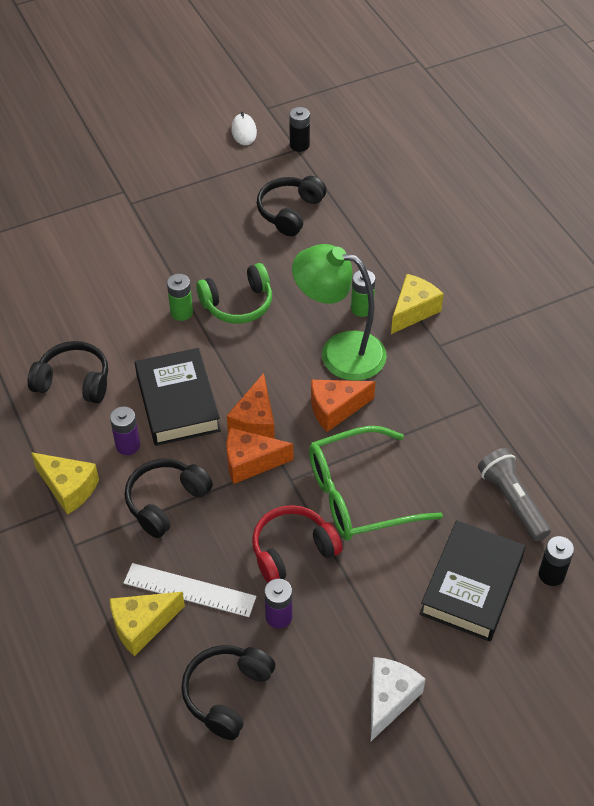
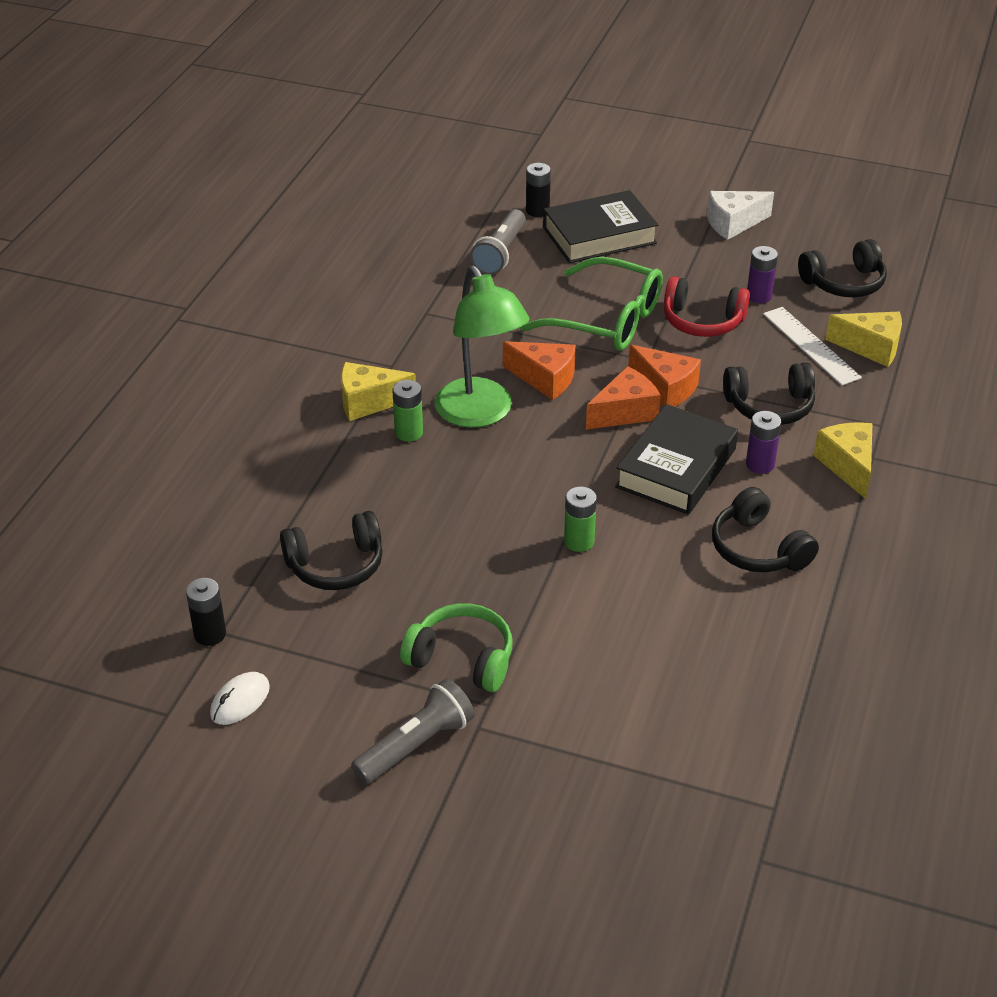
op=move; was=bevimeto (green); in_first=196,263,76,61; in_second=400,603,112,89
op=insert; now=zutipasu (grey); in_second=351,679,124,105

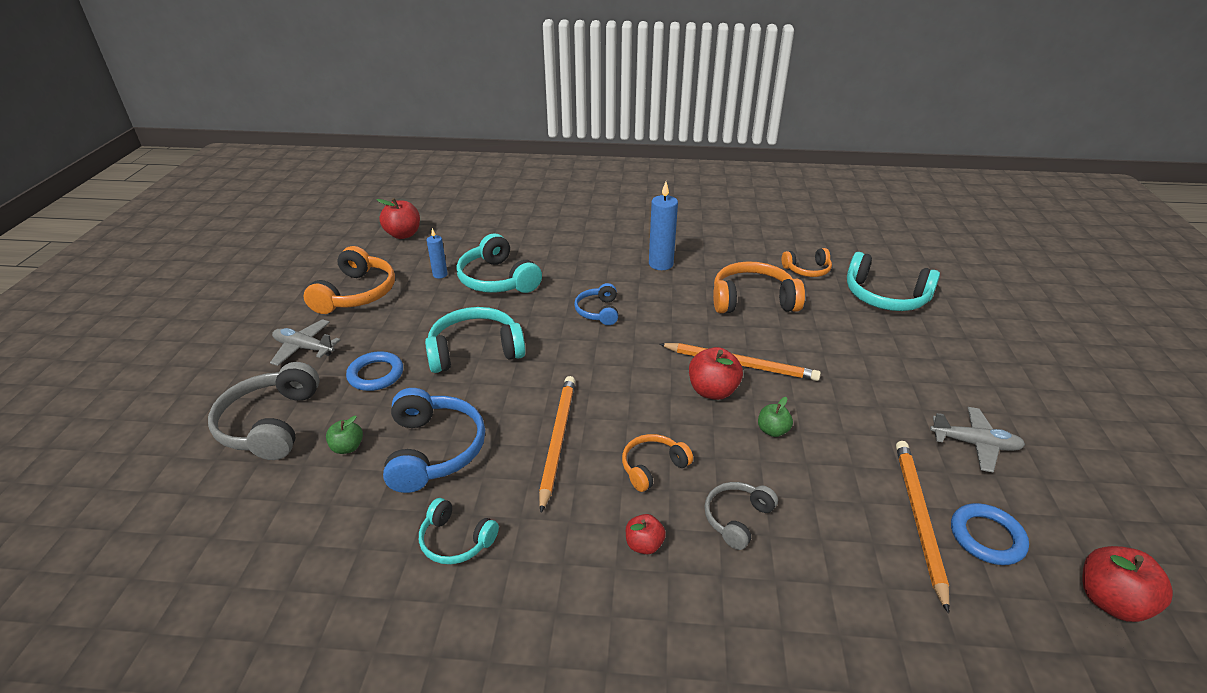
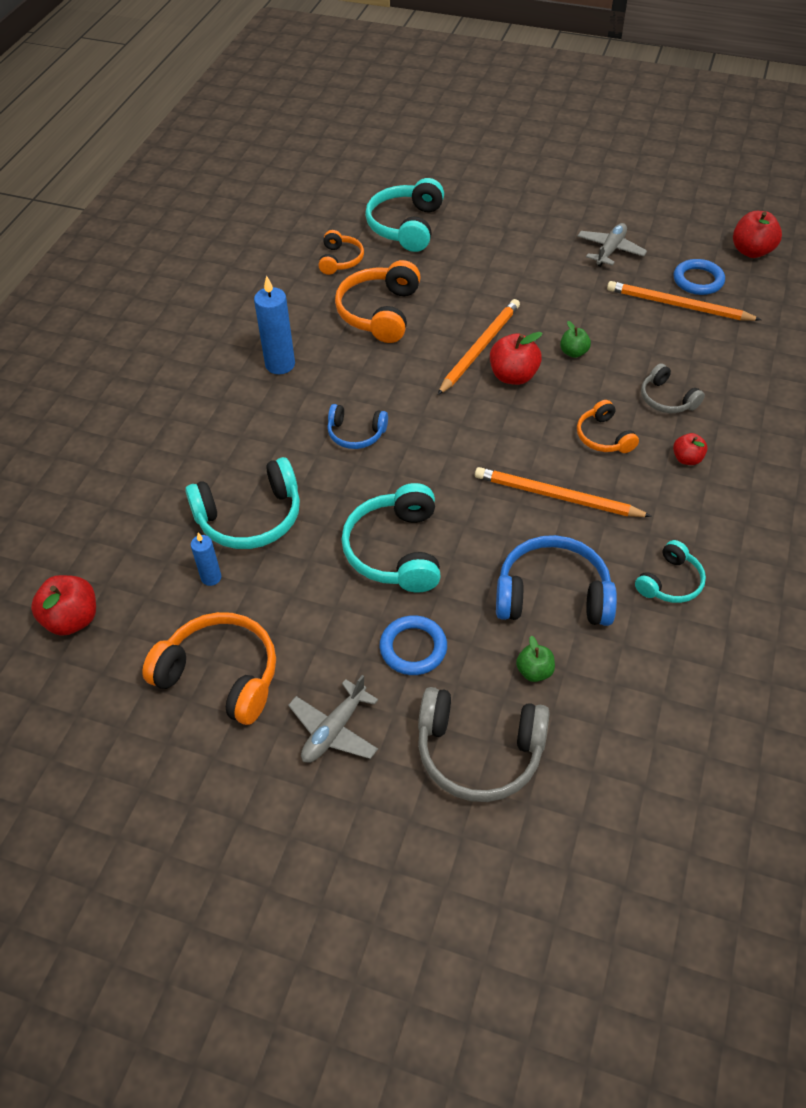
op=rotate; was=bevimeto (turquoise); in_first=847,252,93,59; in_second=365,178,79,74; clockwise=150

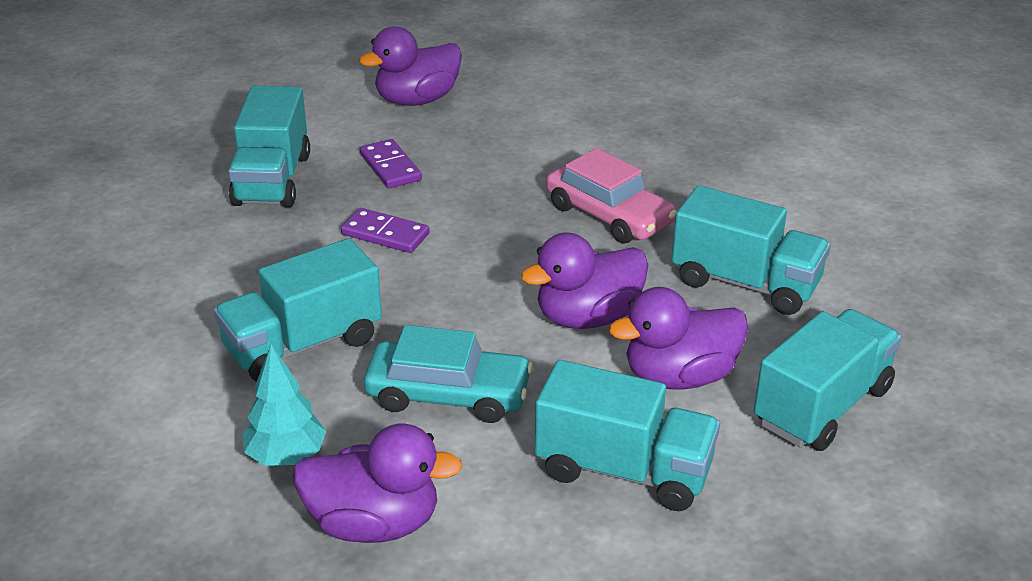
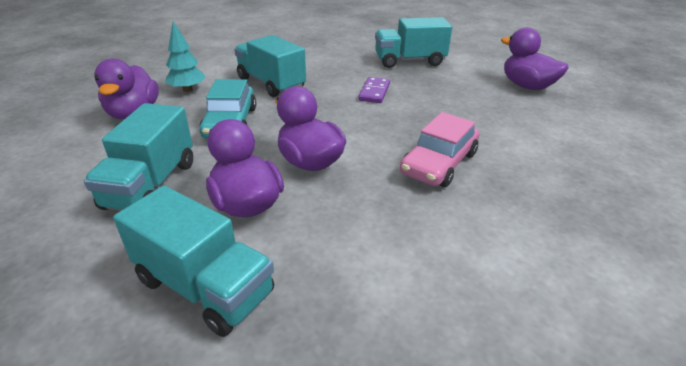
op=delete; was=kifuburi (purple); in_first=360,139,62,49
op=delete; was=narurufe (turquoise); in_first=672,185,158,130

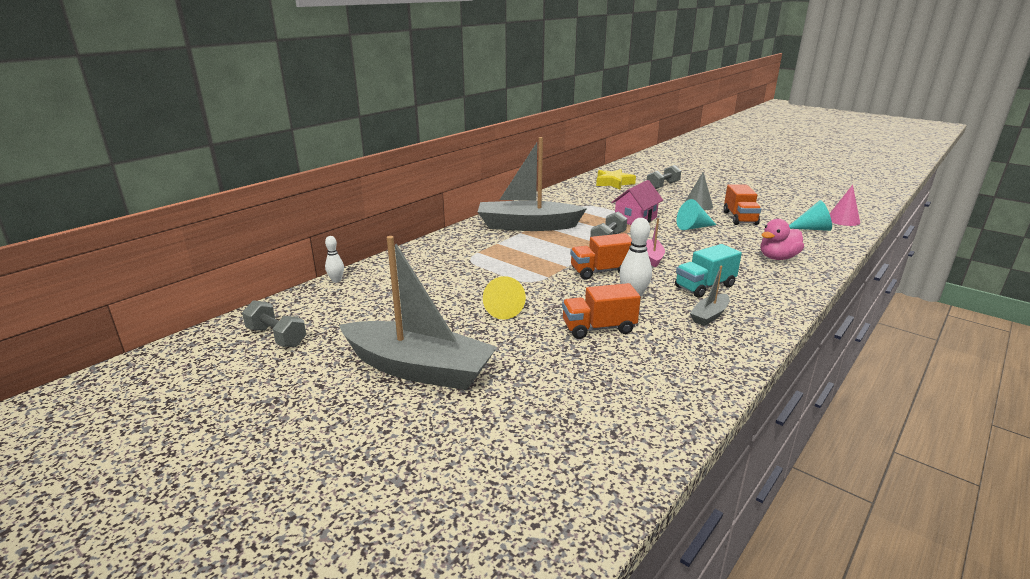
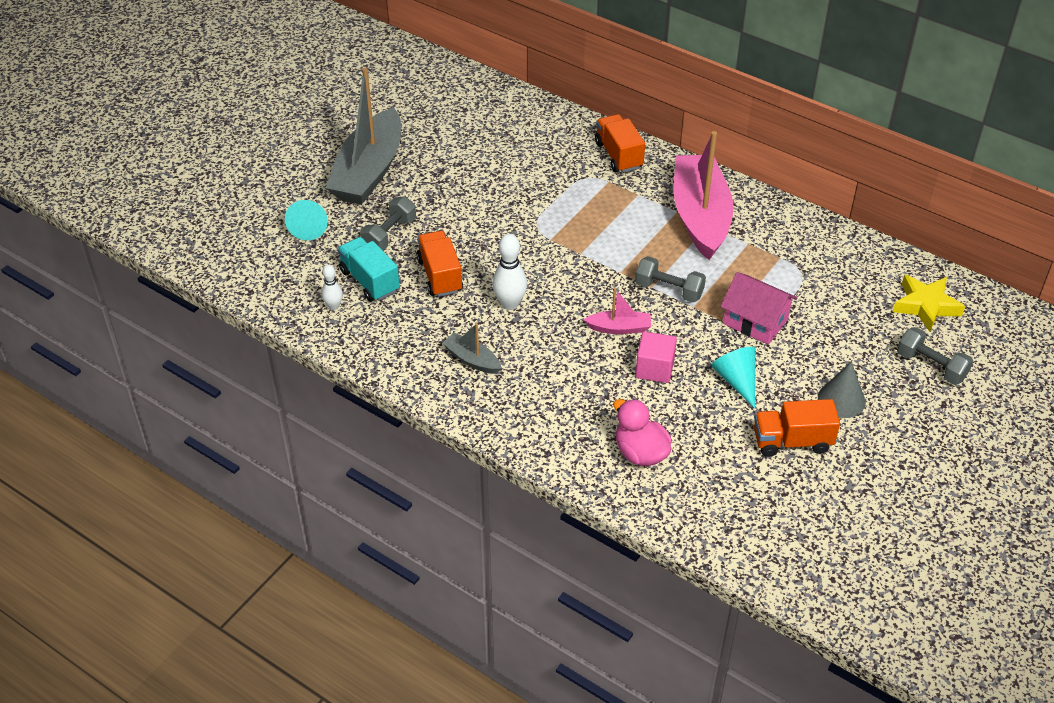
op=recolor; was=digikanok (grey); now=digikanok (pink); in_first=478,137,109,94; in_second=674,131,59,129
op=delete; was=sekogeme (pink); in_first=829,185,31,41
op=move; was=sekogeme (turquoise); in_first=789,200,43,31; in_second=285,200,43,40
op=move; was=narurufe (orange); in_first=570,233,62,47; in_second=595,114,50,59
op=move; was=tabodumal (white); in_first=325,236,19,47; in_second=321,265,22,45
op=move; was=narurufe (turquoise); in_first=675,244,67,54; in_second=338,237,62,65
op=delete; was=sekogeme (yellow); in_first=483,276,43,44
op=move; was=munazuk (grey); in_first=242,300,64,47; in_second=360,196,56,55
op=insert; now=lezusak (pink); in_second=635,332,42,51

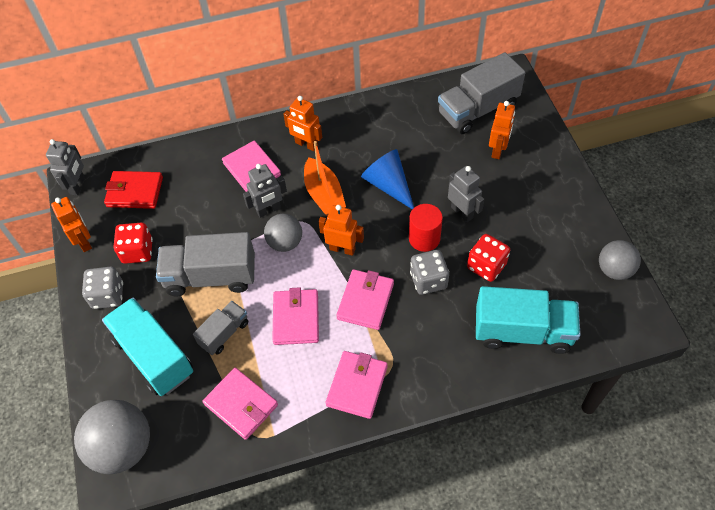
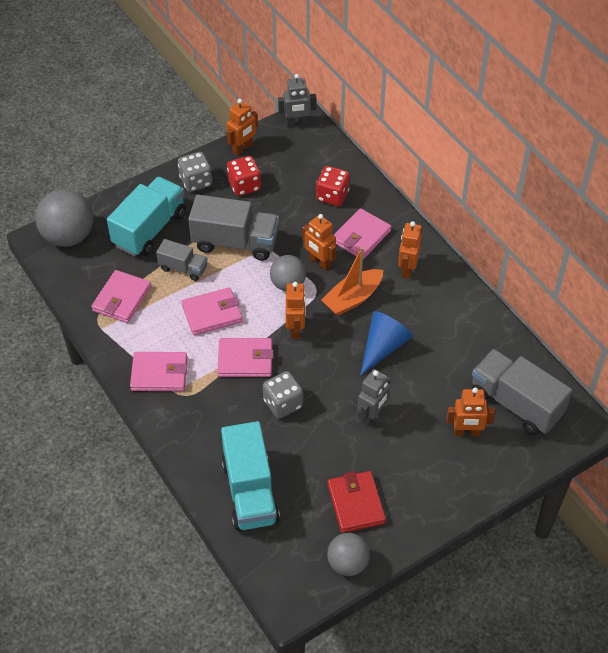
op=recolor; was=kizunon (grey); now=kizunon (orange); in_first=243,164,44,54; in_second=302,214,34,56
op=move; was=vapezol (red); in_first=104,171,59,38; in_second=328,471,58,62
op=delete; was=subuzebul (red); in_first=409,204,34,48
op=rotate; was=narurufe (grey); in_first=156,232,99,65; in_second=188,195,91,66; clockwise=120
op=move; was=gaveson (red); in_first=467,234,43,48; in_second=316,166,34,40

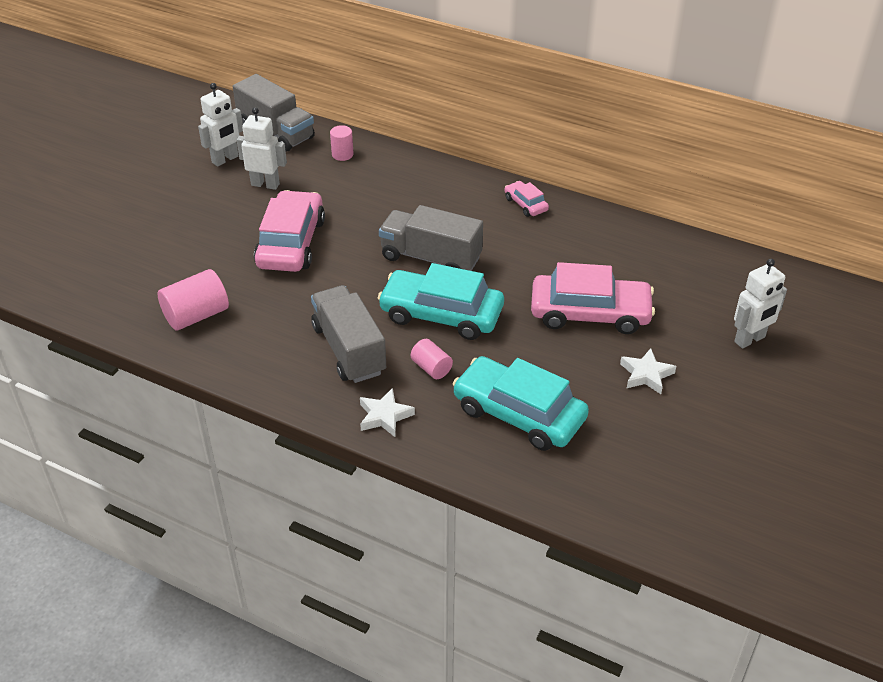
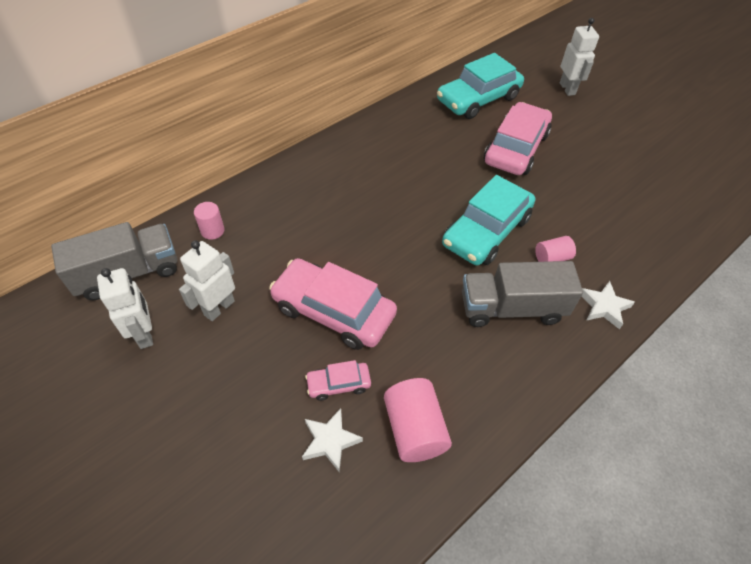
op=move; was=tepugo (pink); in_first=505,181,44,36; in_second=305,360,66,41
op=delete; was=narurufe (grey); in_first=379,205,104,66
op=move; was=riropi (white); in_first=620,348,56,46; in_second=302,408,61,63
op=move; was=tepugo (turquoise); in_first=453,356,136,95; in_second=437,53,87,66

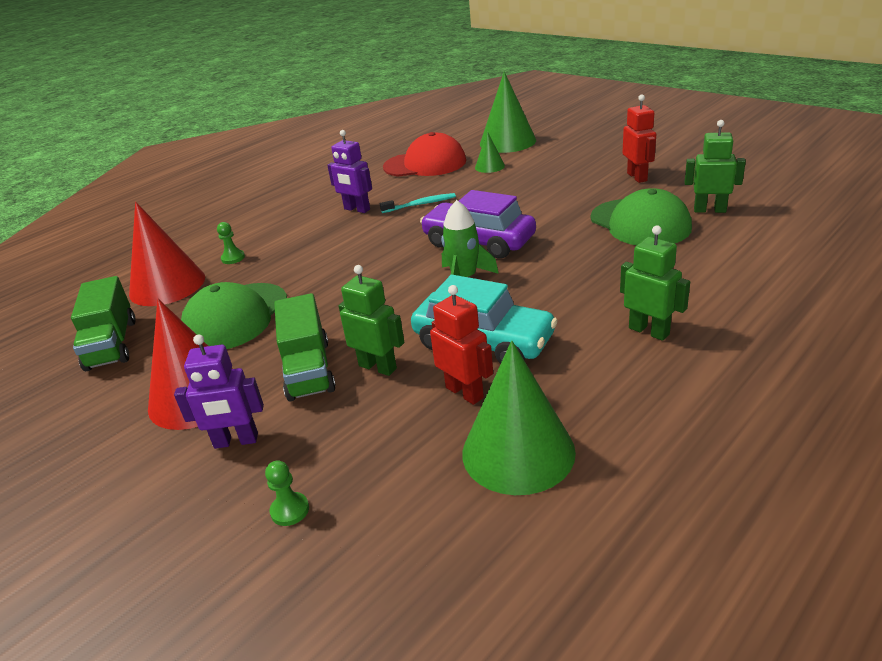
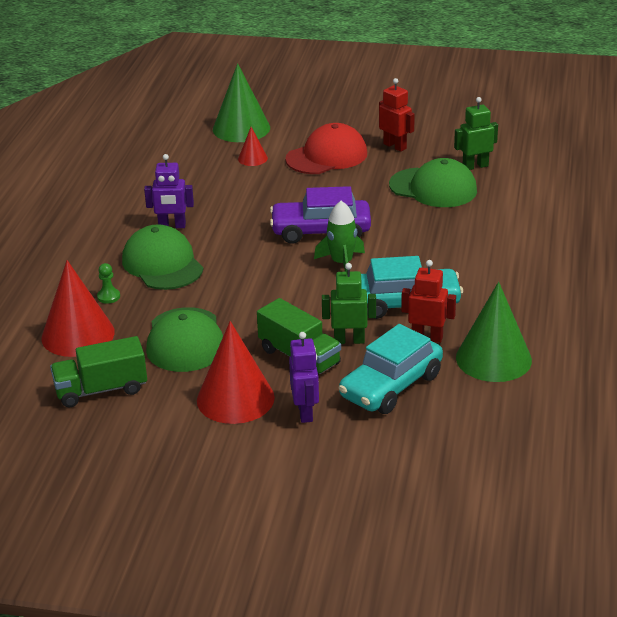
op=recolor; was=sekogeme (green); now=sekogeme (red); in_first=475,131,30,42; in_second=238,127,30,39
op=move; was=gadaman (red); in_first=383,132,83,45; in_second=285,123,82,51
op=delete; was=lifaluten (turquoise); in_first=380,193,76,20
op=delete; was=kizunon (green); in_first=620,226,70,115
op=rotate; was=narurufe (green); in_first=71,276,64,95; in_second=50,336,97,71; clockwise=120
op=rotate; was=kizunon (purple); in_first=174,334,90,115; in_second=289,332,30,91; clockwise=-60
op=delete; was=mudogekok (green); in_first=265,460,44,66
op=insert; now=gadaman (green); in_second=122,224,81,66
op=insert; now=tepugo (turquoise); in_second=338,324,105,90

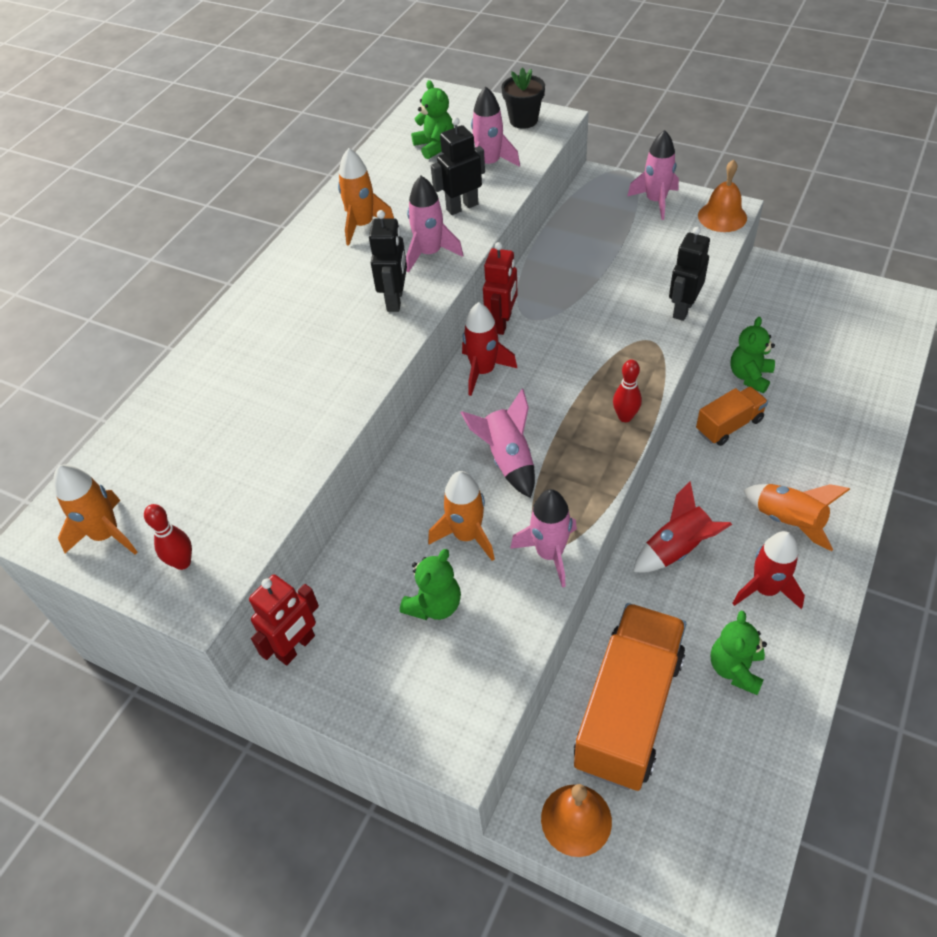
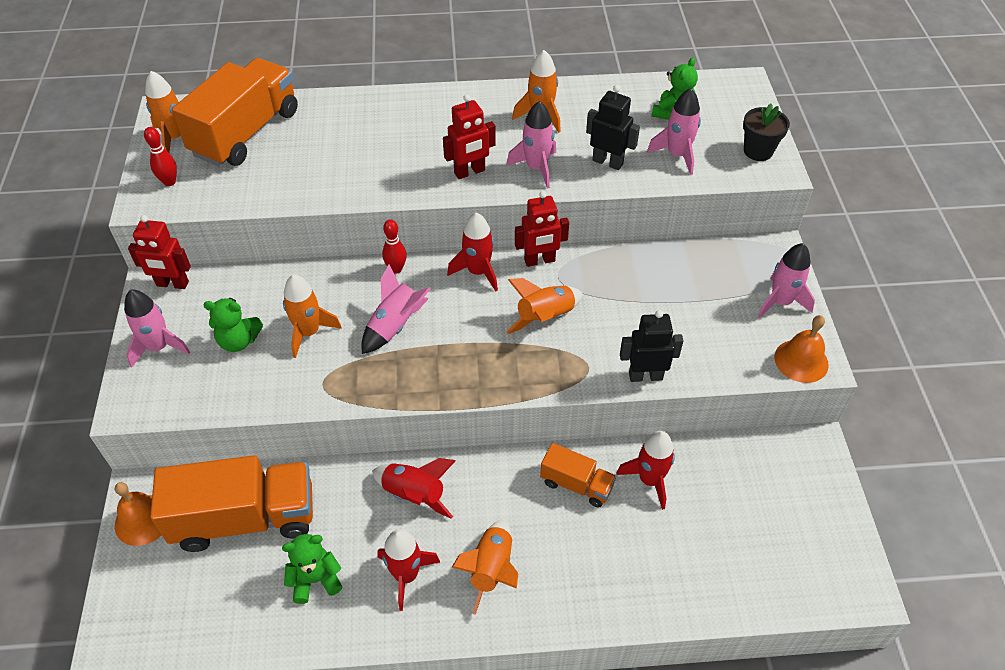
op=recolor; was=kizunon (black); now=kizunon (red); in_first=369,210,38,102; in_second=443,94,53,85
op=replace; was=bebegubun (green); now=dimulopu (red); in_first=730,317,45,76; in_second=616,431,59,79
op=move; was=tabodumal (red); in_first=613,360,29,62; in_second=382,219,25,55
op=move; was=dimulopu (pink); in_first=510,489,67,99; in_second=124,289,66,79
op=insert; now=narurufe (orange); in_second=172,58,126,108
op=insert; now=dimulopu (orange); in_second=506,278,77,56

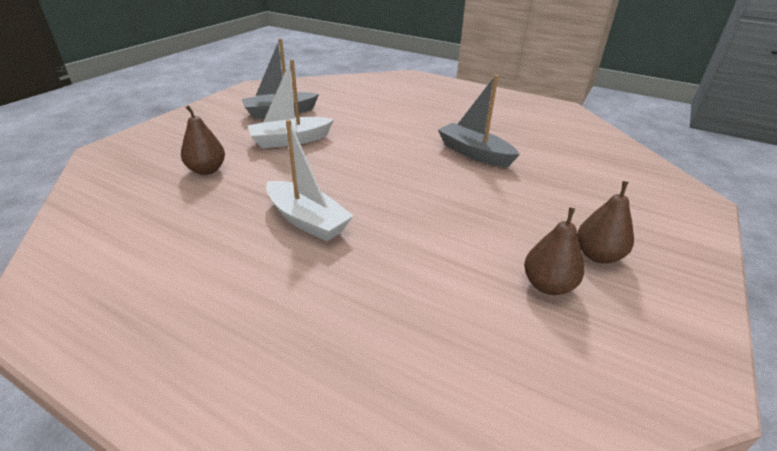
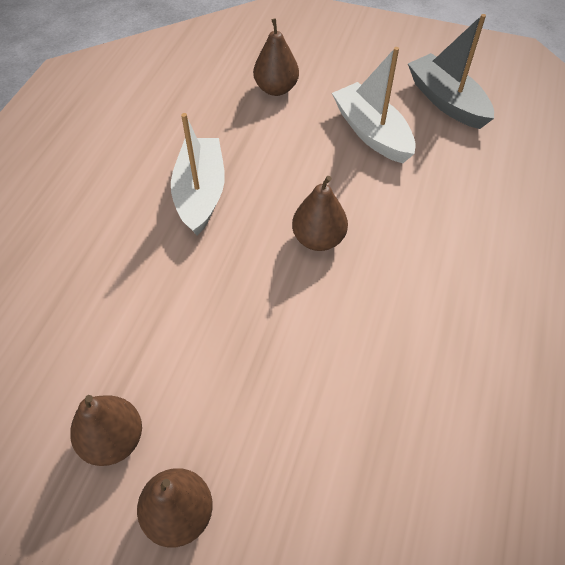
op=delete; was=digikanok (grey); in_first=438,75,82,92
op=rotate; was=digikanok (white); in_first=266,120,87,121; in_second=171,113,54,123; clockwise=150
op=insert; now=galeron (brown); in_second=292,176,56,75

